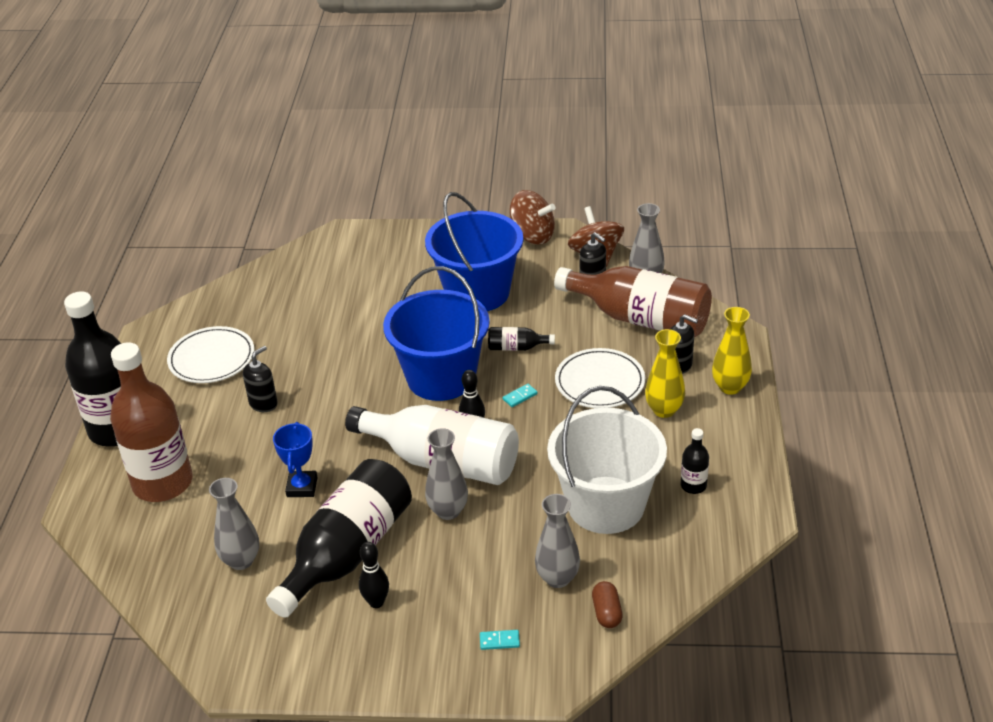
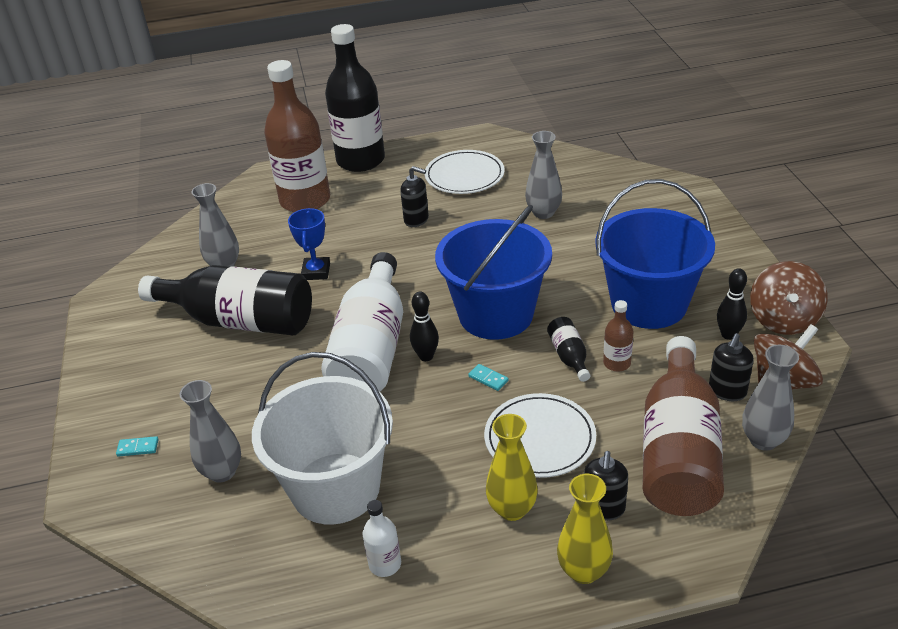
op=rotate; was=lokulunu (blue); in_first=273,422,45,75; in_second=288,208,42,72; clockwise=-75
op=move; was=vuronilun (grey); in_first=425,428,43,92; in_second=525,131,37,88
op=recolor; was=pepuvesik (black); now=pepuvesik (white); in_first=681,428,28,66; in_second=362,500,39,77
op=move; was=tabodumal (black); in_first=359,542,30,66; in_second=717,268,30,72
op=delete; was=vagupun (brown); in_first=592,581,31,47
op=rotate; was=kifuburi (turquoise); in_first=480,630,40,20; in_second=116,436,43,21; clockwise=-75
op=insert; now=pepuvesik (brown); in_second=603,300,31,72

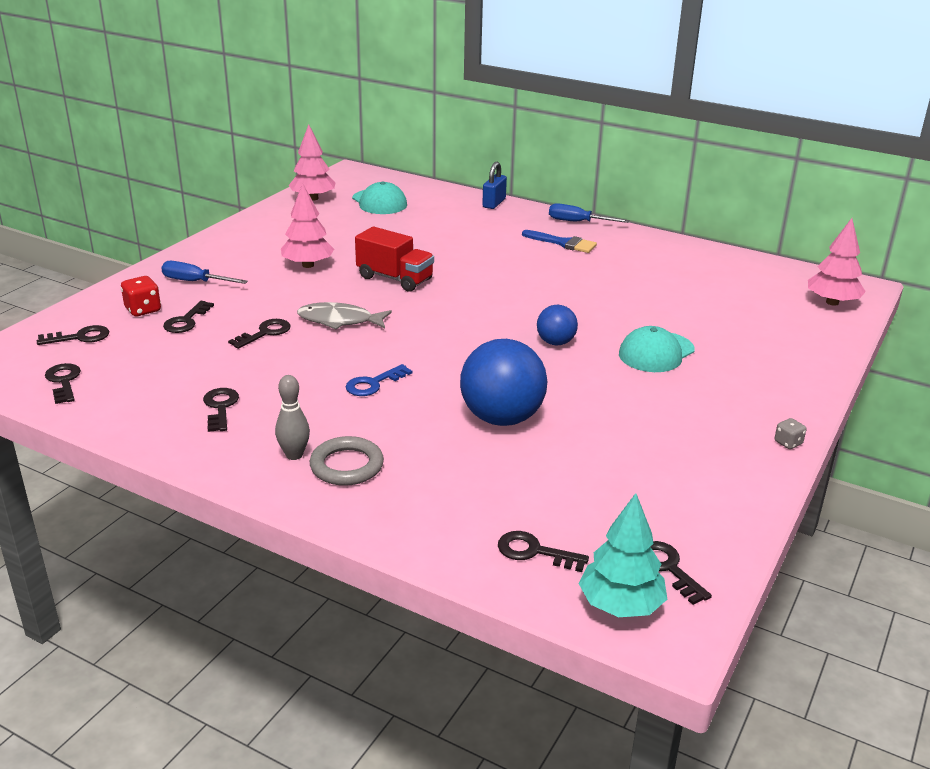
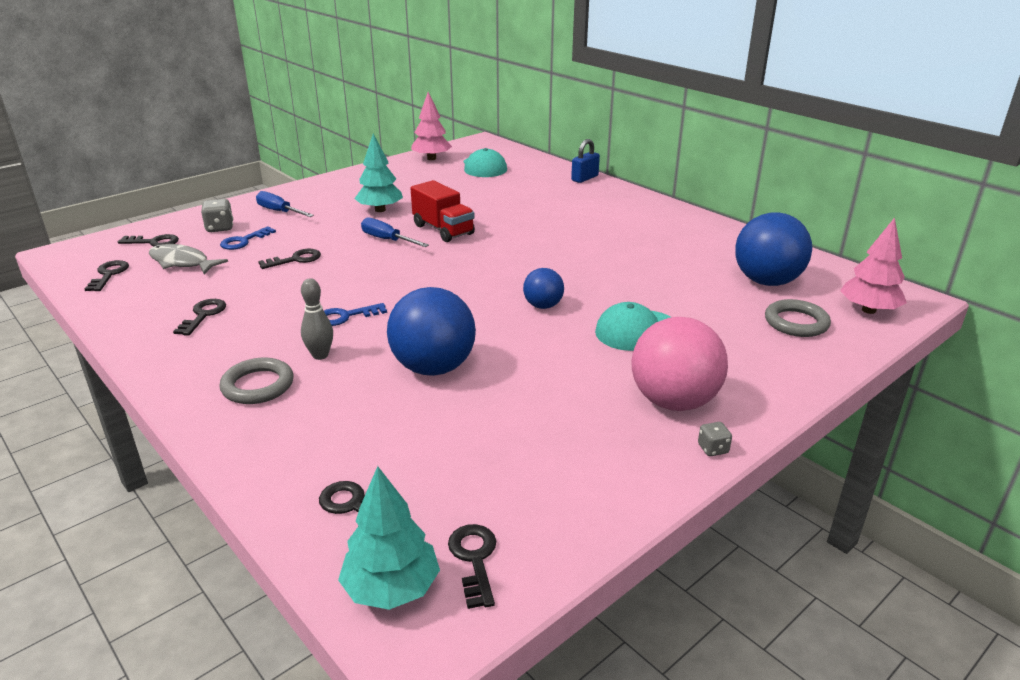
op=recolor; was=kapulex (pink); now=kapulex (turquoise); in_first=281,183,53,85; in_second=354,134,49,78
op=move; was=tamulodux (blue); in_first=549,203,81,20; in_second=361,218,68,29
op=delete; was=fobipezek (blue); in_first=522,230,75,23
op=recolor; was=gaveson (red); now=gaveson (grey); in_first=121,276,40,40; in_second=201,199,32,33
op=recolor; was=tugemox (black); now=tugemox (blue); in_first=163,301,51,32; in_second=220,226,56,24
op=move; was=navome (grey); in_first=297,302,95,28; in_second=149,244,79,30
op=move; was=tabodumal (grey); in_first=275,375,35,85; in_second=301,278,32,82
op=insert; now=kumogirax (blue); in_second=735,212,77,74
op=insert; now=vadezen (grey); in_second=765,299,66,38
op=insert; now=kumogirax (pink); in_second=631,317,97,94

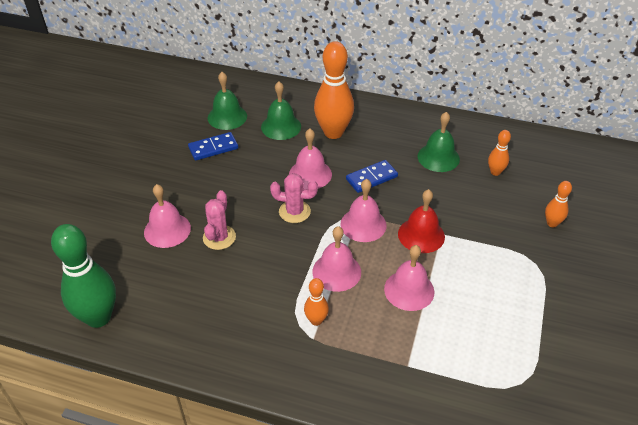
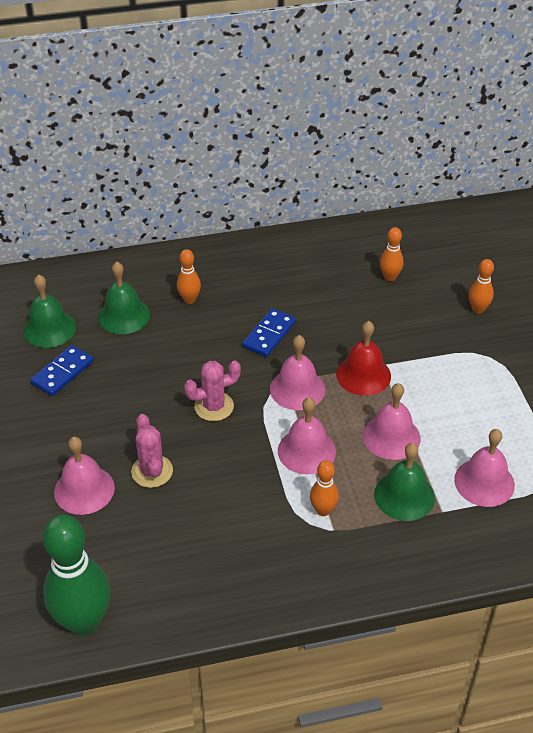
op=resize; was=tabodumal (orange); in_first=314,41,40,98; in_second=177,249,24,55; ratio=0.49
op=move; was=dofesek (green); in_first=418,112,42,60; in_second=374,443,61,78
op=move; was=dofesek (pink); in_first=289,129,43,60; in_second=454,429,61,78

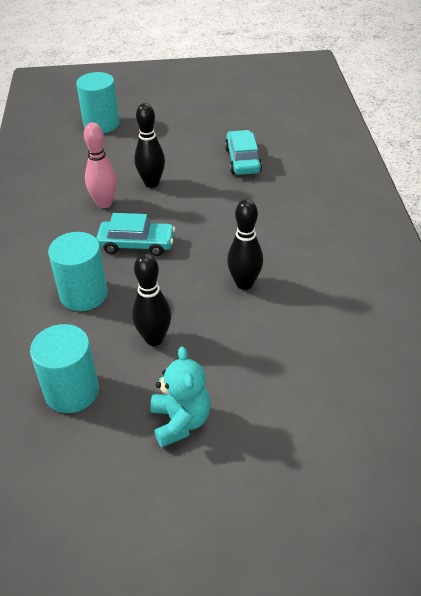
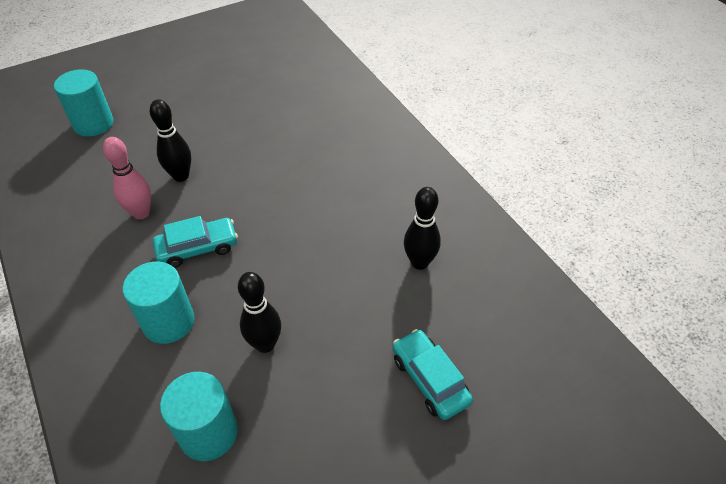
op=move; was=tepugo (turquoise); in_first=225,130,37,45; in_second=393,329,80,91
op=move; was=tabodumal (black); in_first=227,199,36,91; in_second=404,187,37,83
op=delete; was=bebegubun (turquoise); in_first=150,346,61,101

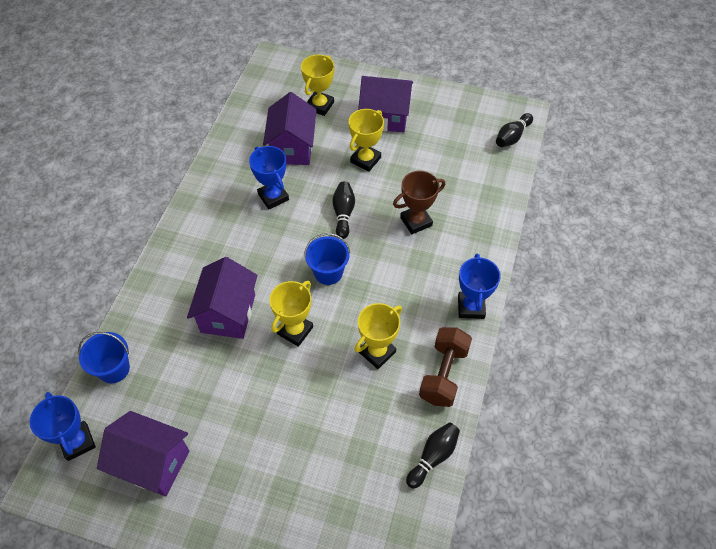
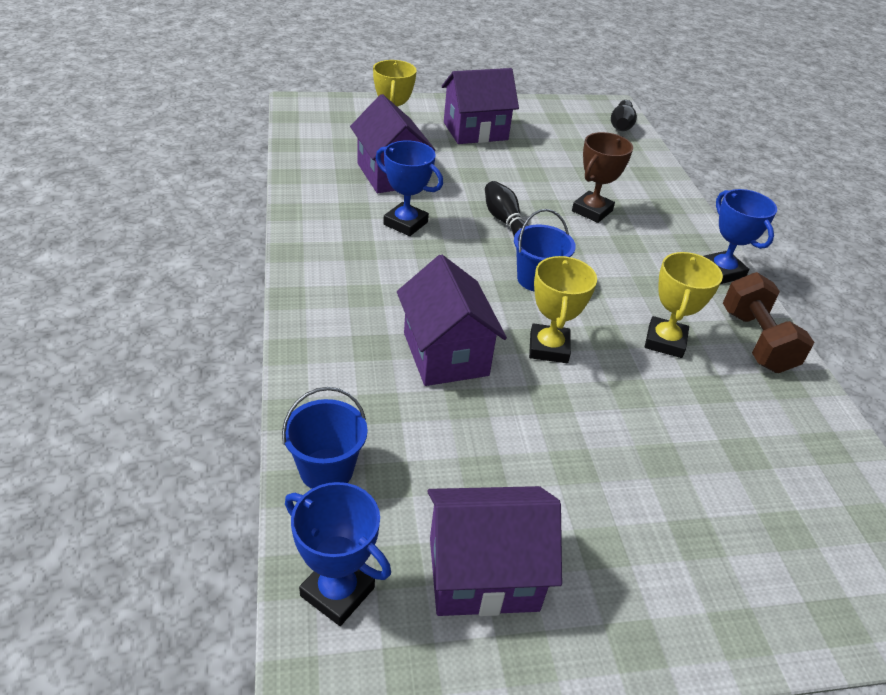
op=delete; was=lokulunu (yellow); in_first=349,109,35,63
op=delete; was=tabodumal (black); in_first=406,422,54,67

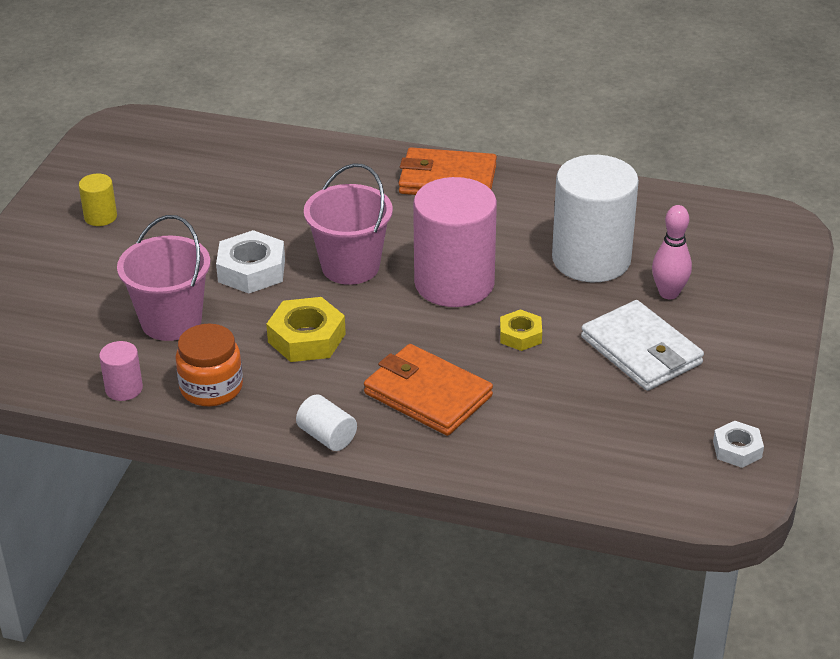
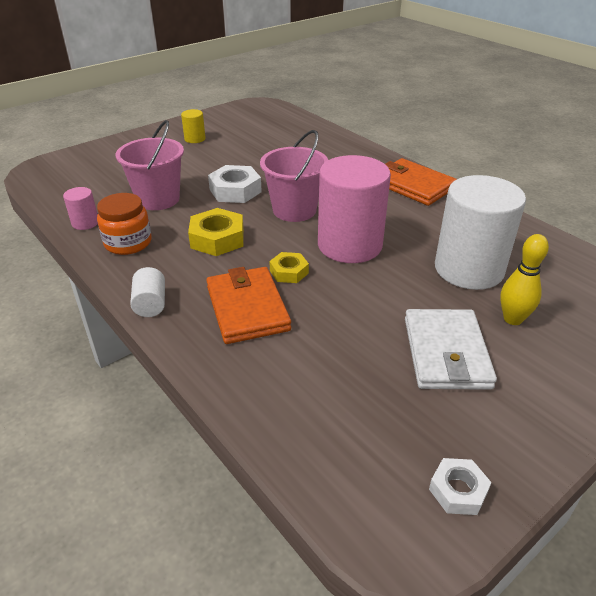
op=recolor; was=tabodumal (pink); now=tabodumal (yellow); in_first=652,205,40,95; in_second=500,234,49,91
op=move; was=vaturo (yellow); in_first=500,309,42,42; in_second=269,252,40,31

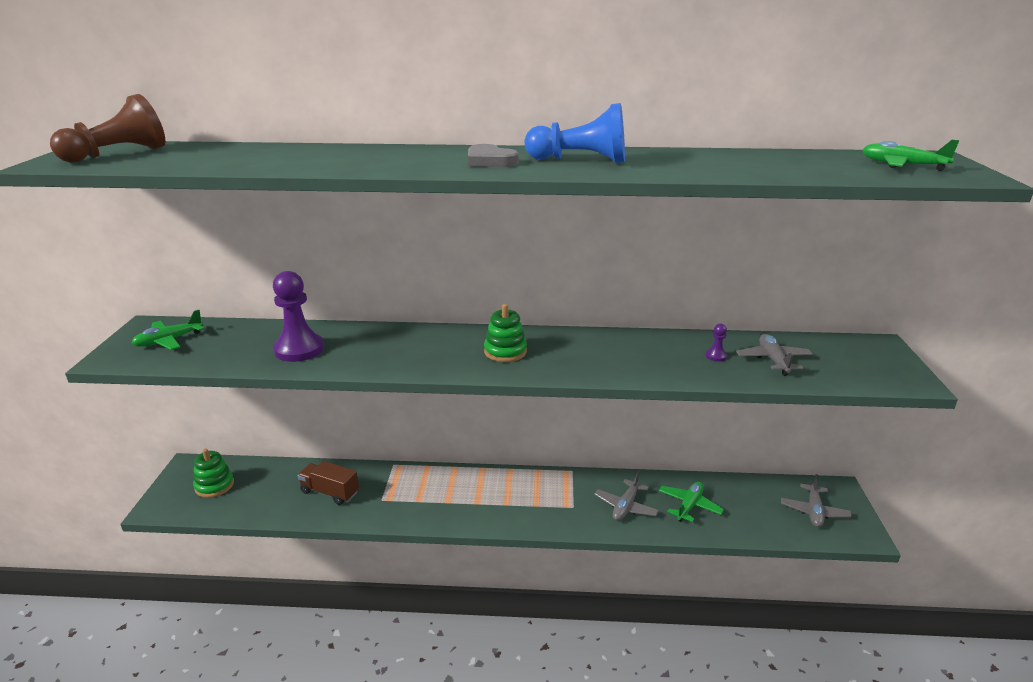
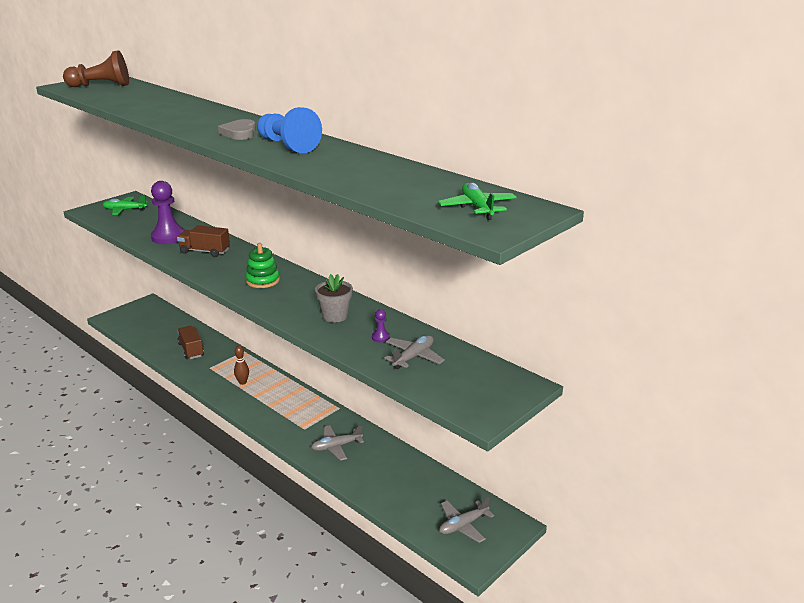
op=delete; was=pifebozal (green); in_first=193,449,41,49
op=delete; was=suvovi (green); in_first=659,482,65,40
op=insert; now=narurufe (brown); in_second=177,225,53,32
op=insert; now=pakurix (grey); in_second=315,274,38,48
op=insert; now=tabodumal (brown); in_second=234,346,15,39

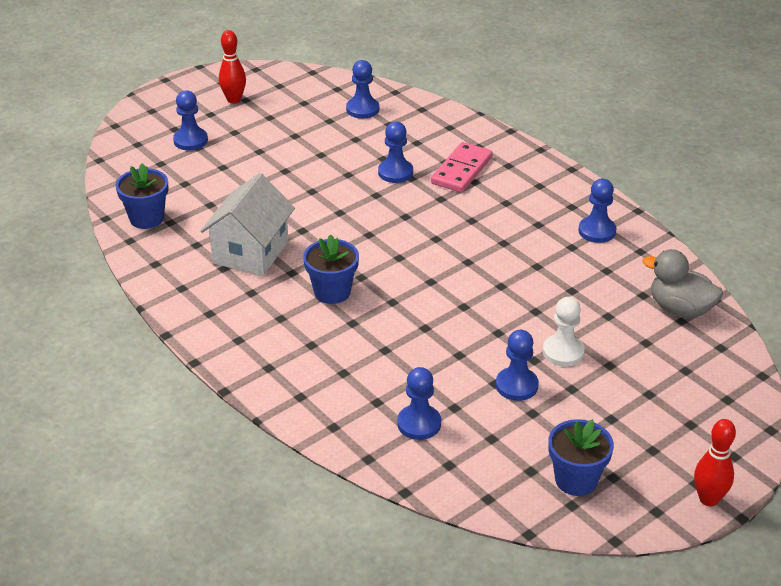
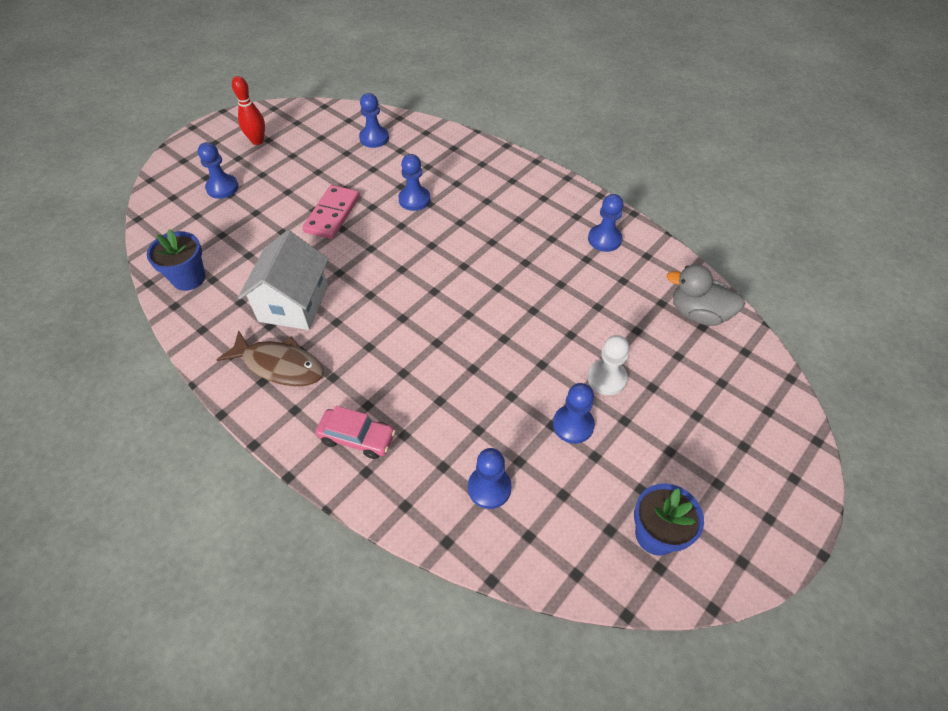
op=move; was=kifuburi (pink); in_first=431,142,62,51; in_second=302,185,58,54
op=delete; was=pakurix (blue); in_first=303,234,56,70
op=delete; was=tabodumal (red); in_first=694,419,42,87
op=insert; now=navome (brown); in_second=216,330,108,57
op=insert; now=tepugo (pink); in_second=315,406,81,53

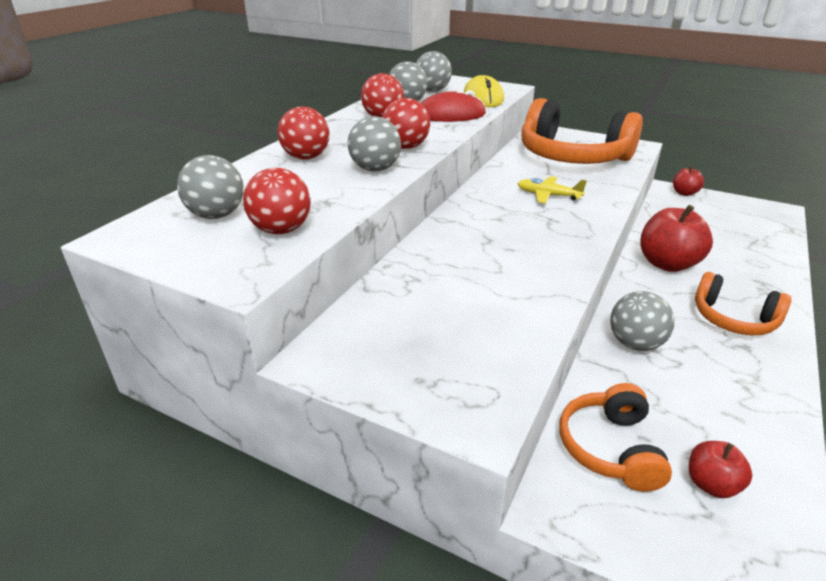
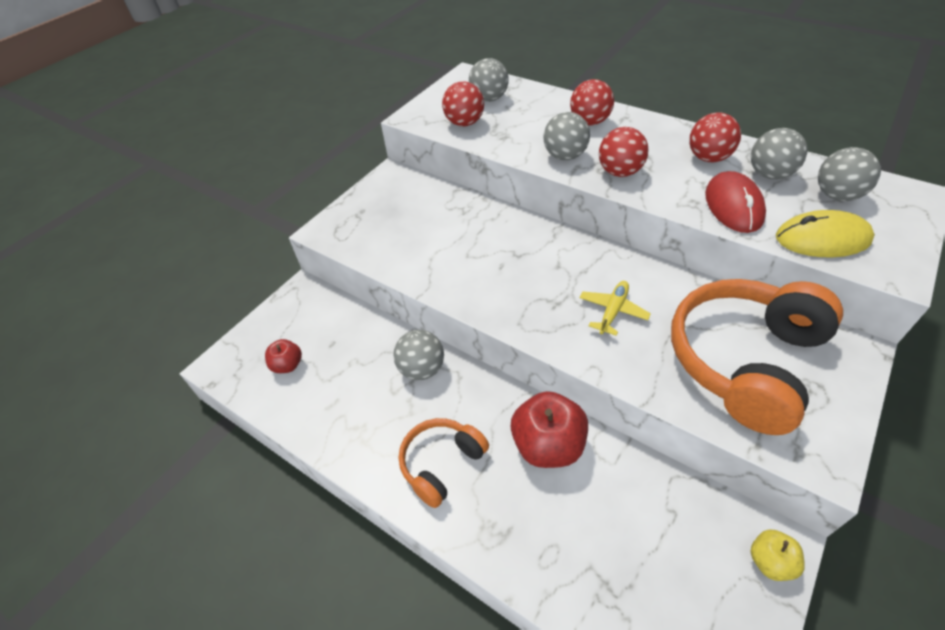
op=recolor; was=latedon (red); now=latedon (yellow); in_first=673,166,31,30; in_second=750,529,55,52
op=delete; was=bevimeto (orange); in_first=560,383,112,109

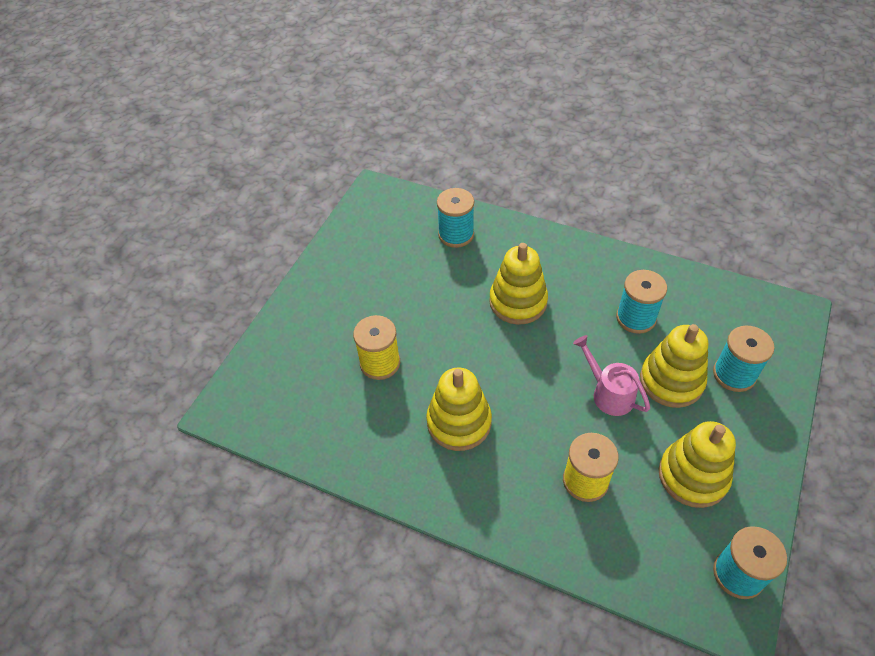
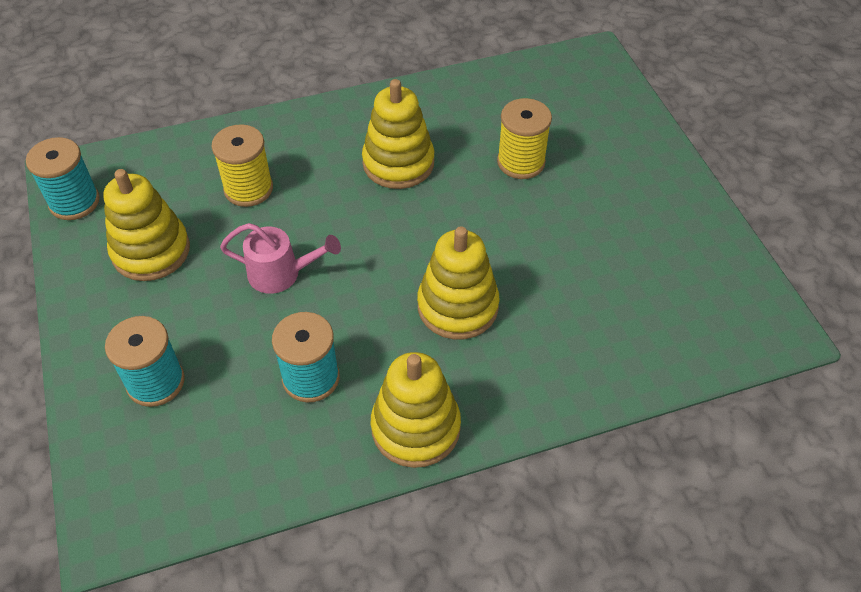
op=delete; was=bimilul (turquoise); in_first=437,188,37,60
op=move; was=pifebozal (yellow); in_first=640,324,68,84; in_second=371,352,90,116

